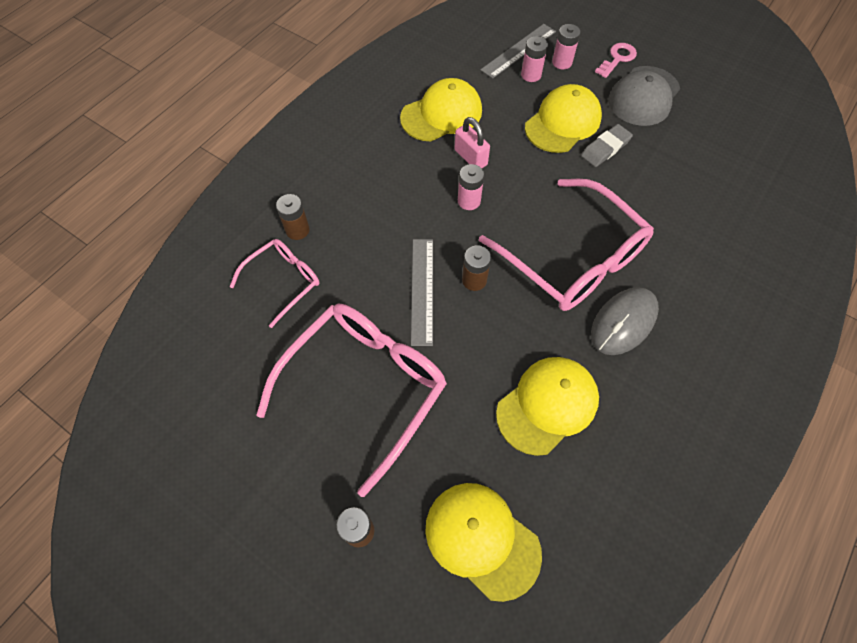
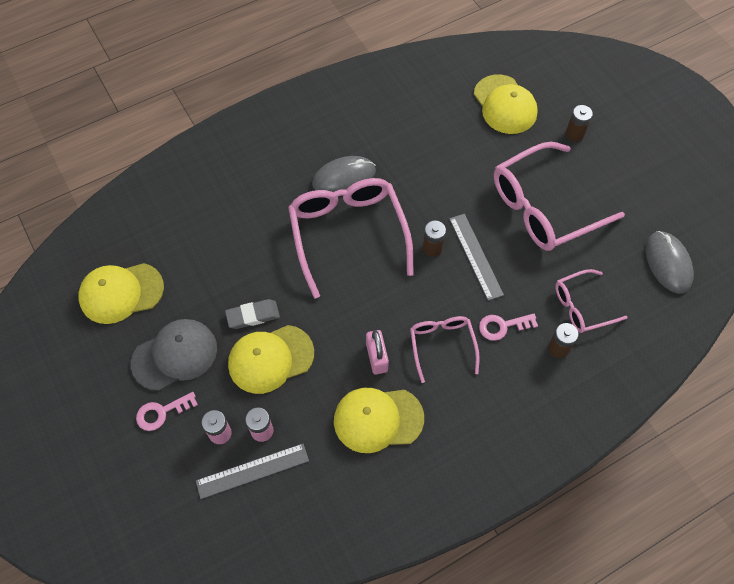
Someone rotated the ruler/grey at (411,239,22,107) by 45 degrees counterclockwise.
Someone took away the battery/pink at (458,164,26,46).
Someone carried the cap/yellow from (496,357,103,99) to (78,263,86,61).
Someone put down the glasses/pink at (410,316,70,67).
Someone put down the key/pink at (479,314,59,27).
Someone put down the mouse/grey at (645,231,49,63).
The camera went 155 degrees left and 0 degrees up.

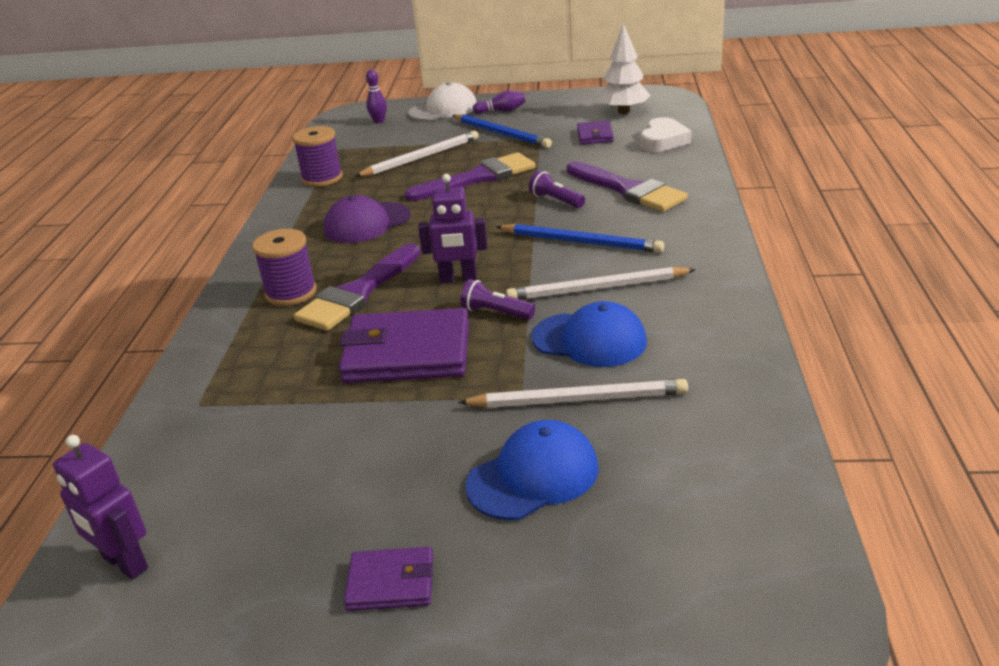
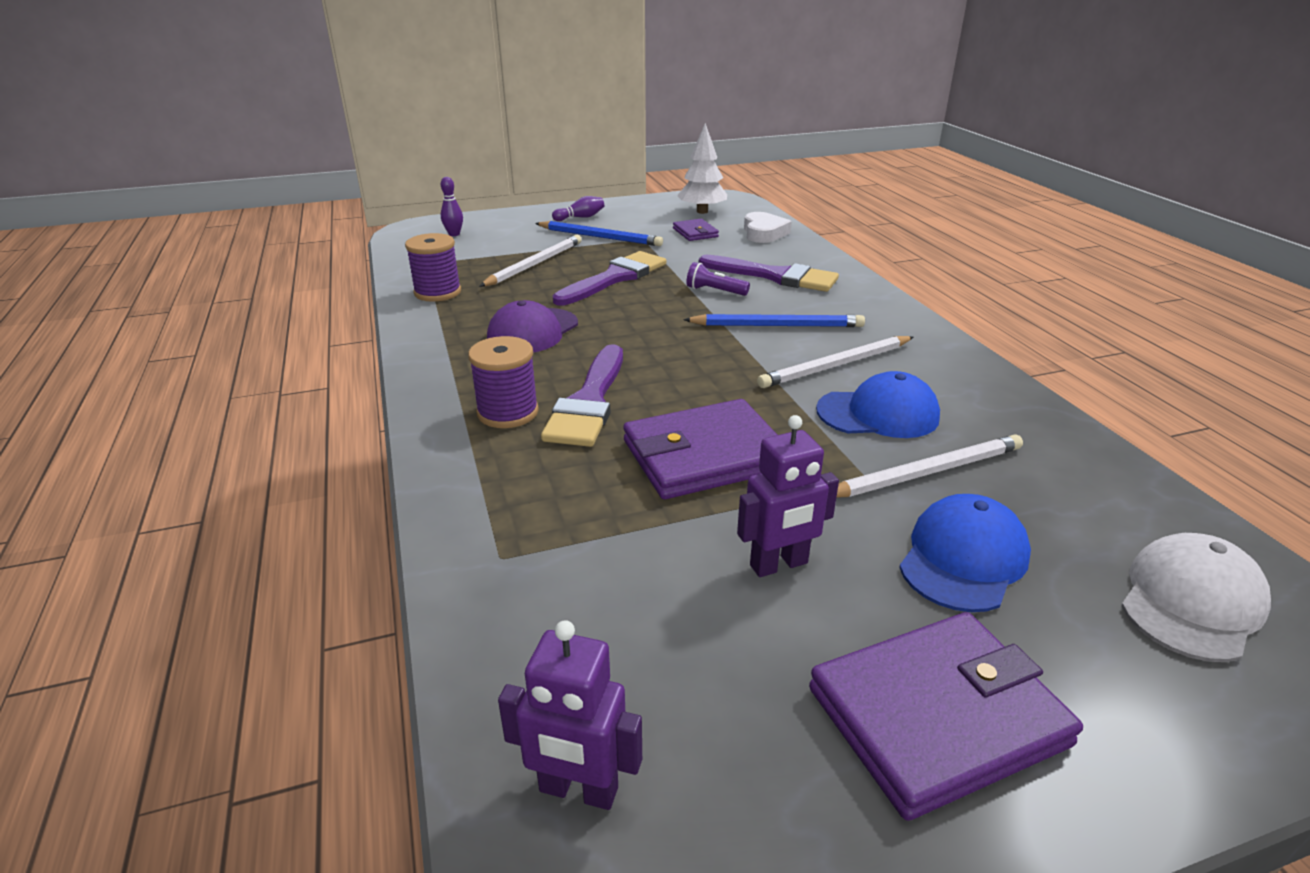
Someone scaled the wallet/purple at (344,547,89,64) by 1.97.
Someone carried the cap/white from (408,82,69,39) to (1121,533,150,129).
Someone carried the robot/purple from (418,174,69,109) to (737,415,102,162).
Someone took away the flashlight/purple at (460,279,75,41).
The camera went 25 degrees left and 0 degrees up.

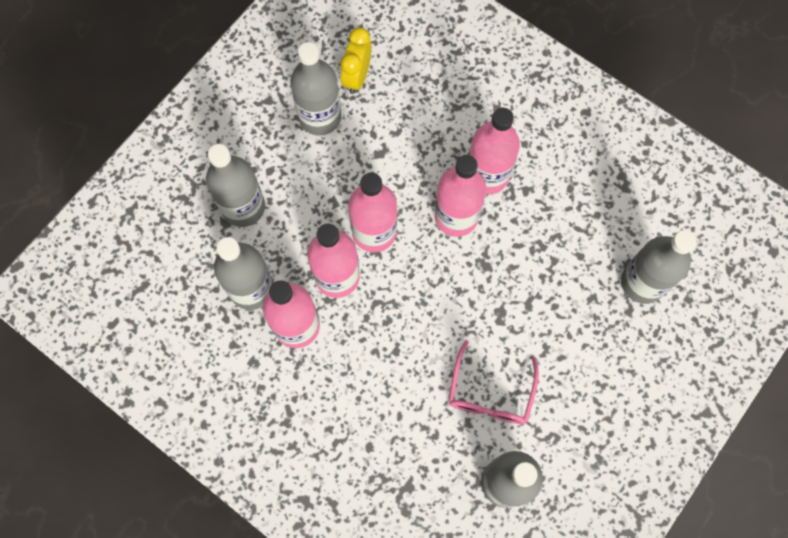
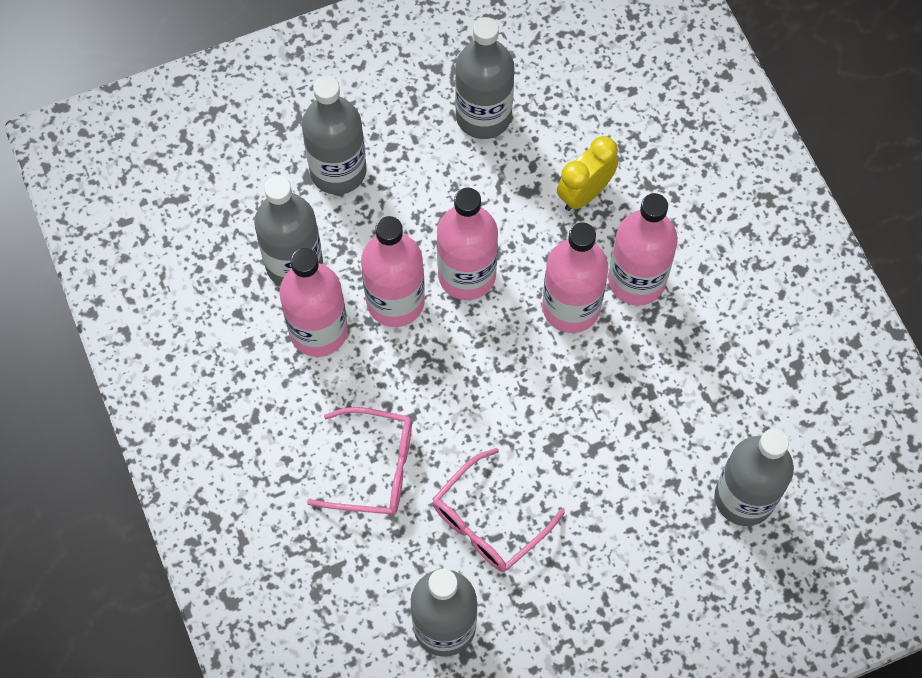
Someone carried the clock/yellow from (340,27,32,67) to (557,136,61,75).
Someone put down the glasses/pink at (307,407,105,108).
The camera went 30 degrees right and 5 degrees down.

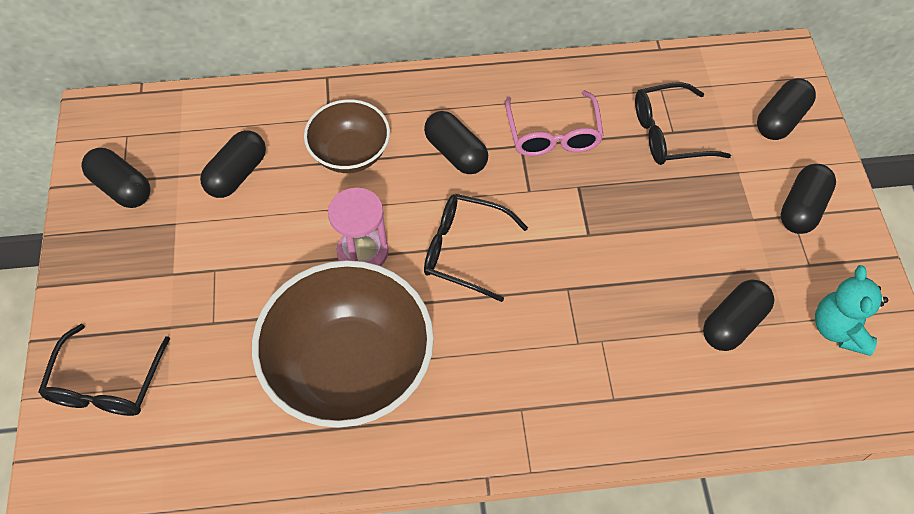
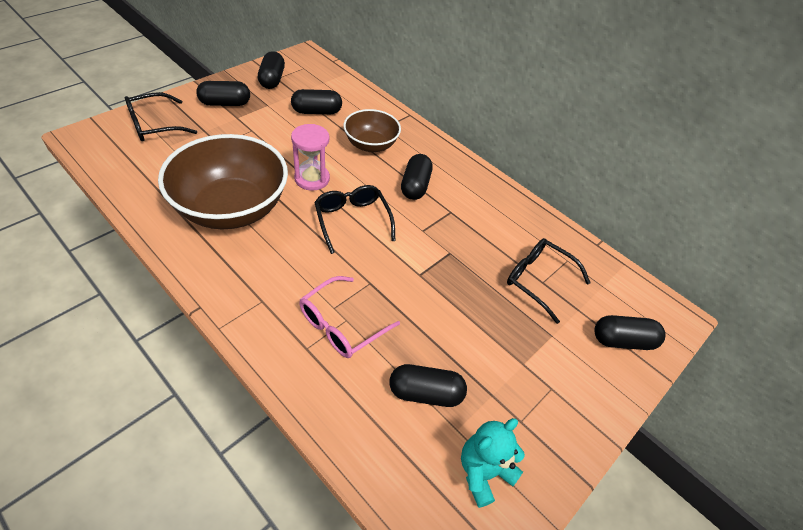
Someone carried the glasses/pink from (505,90,99,66) to (299,276,101,82).
Someone carried the capsule/black from (781,164,55,70) to (196,81,54,25).
The camera went 45 degrees right and 10 degrees down.

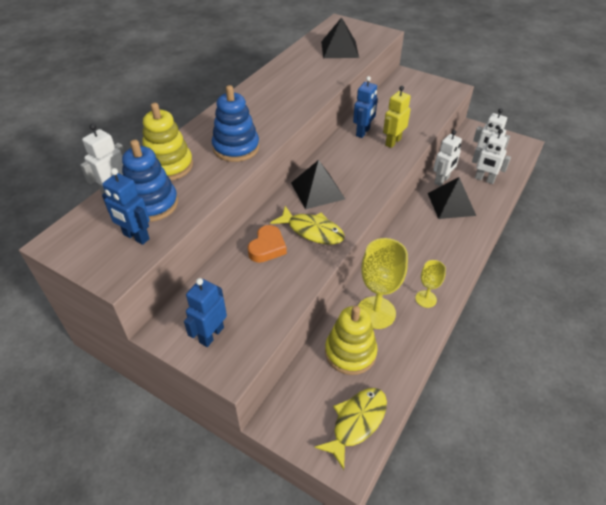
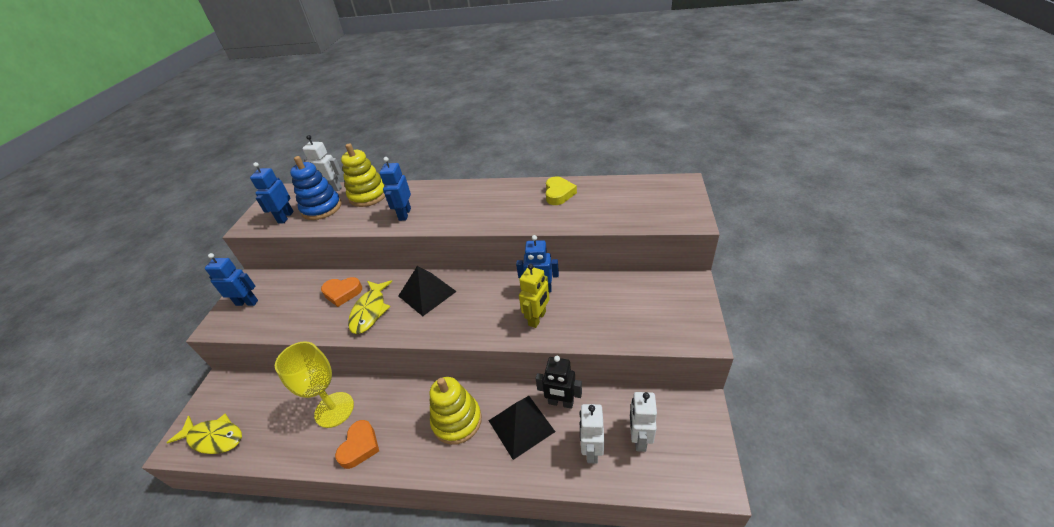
Someone swapped the stacking toy/blue at (212,85,47,77) for the robot/blue at (380,157,31,64).
Someone took away the pyramid/black at (321,17,38,41).
Someone carried the stacking toy/yellow from (325,306,53,69) to (430,377,52,68).
Someone rotated the robot/yellow at (383,86,28,62) by 105 degrees clockwise.
Someone swapped the goblet/yellow at (415,260,31,48) for the heart/orange at (335,420,44,49).
Someone repainted the robot/white at (433,130,29,56), which became the robot/black at (536,356,46,53).
Someone put down the heart/yellow at (546,176,31,29).
The camera went 70 degrees right and 5 degrees down.

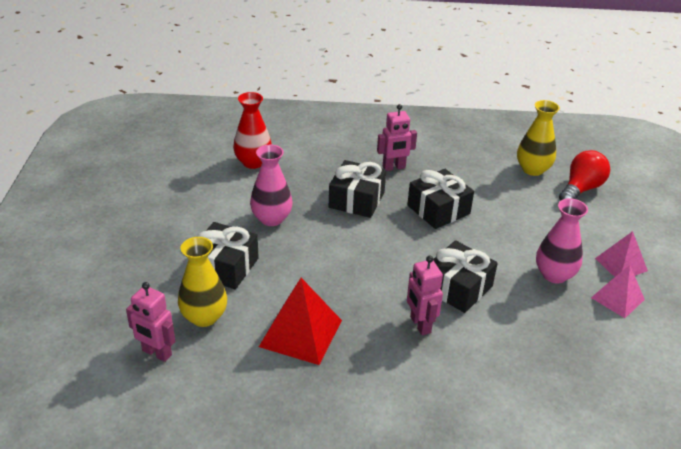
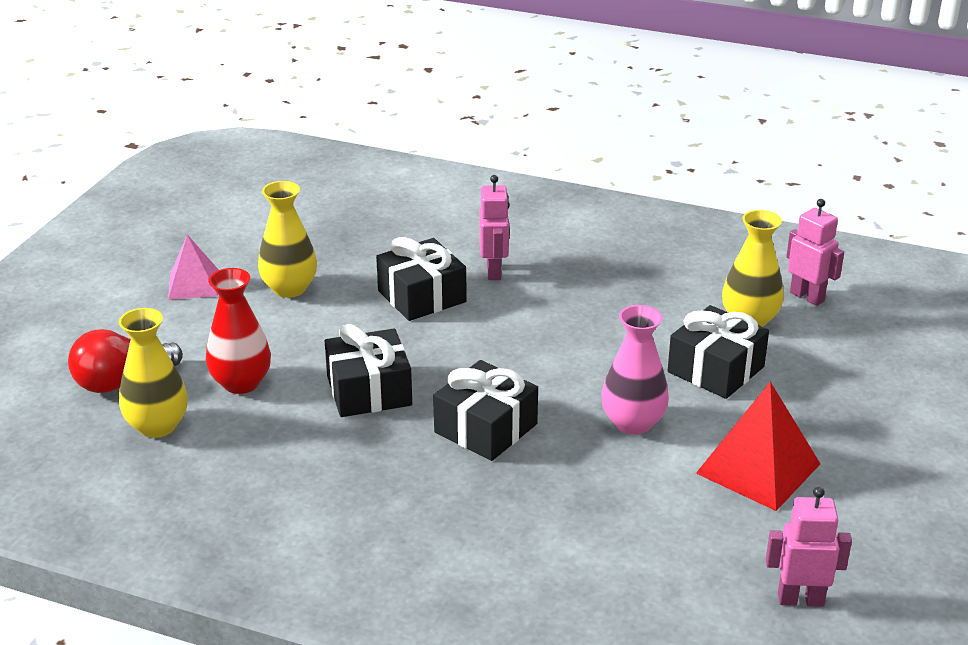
Someone carried the vase/red from (233,92,39,77) to (206,268,65,126).
Someone carried the pyramid/red from (259,278,83,87) to (696,382,124,129).
Someone carried the robot/pink from (377,104,40,67) to (766,487,86,120).
Someone repainted the vase/pink at (536,198,52,85), which became the vase/yellow at (258,181,59,117).
Someone took away the pyramid/pink at (591,265,54,53).
The camera went 160 degrees left and 5 degrees down.

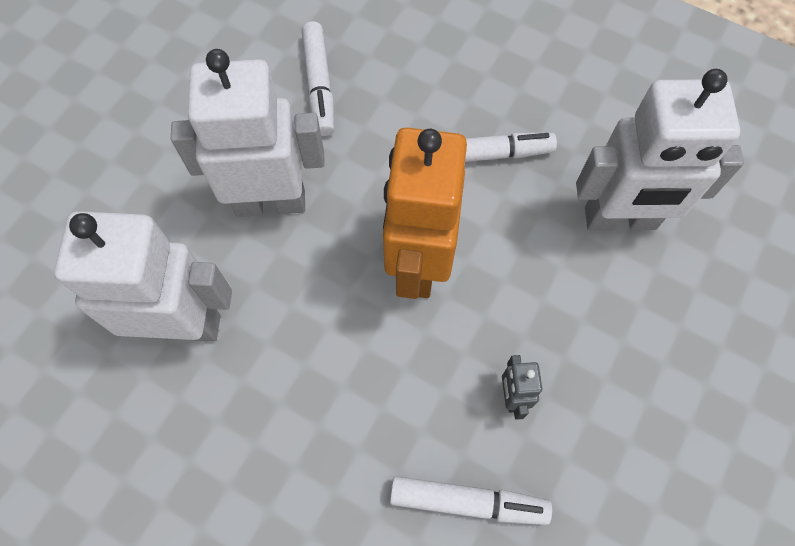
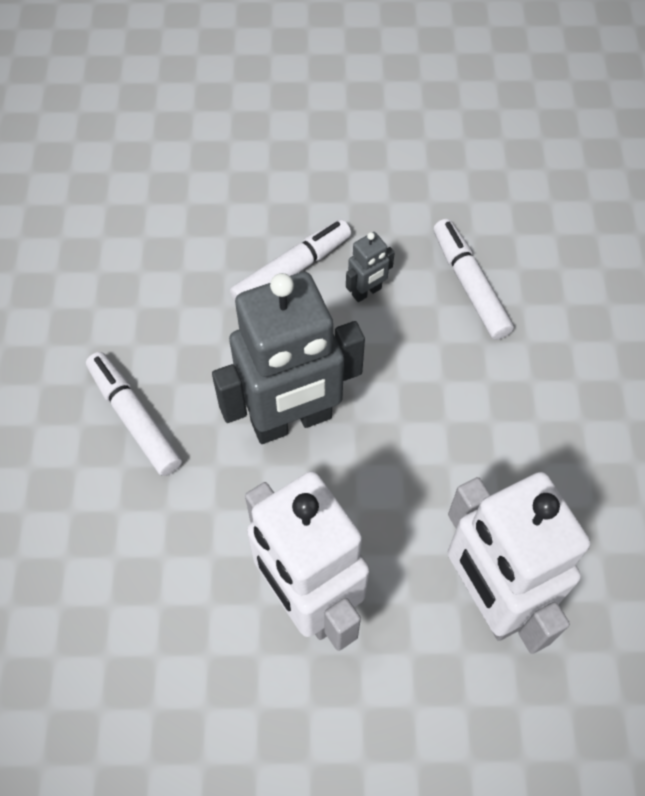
Someone carried the marker/white from (301,21,34,115) to (230,219,121,82).
Someone repainted the robot/orange at (383,127,84,172), which became the robot/grey at (212,272,153,172).
Someone took away the robot/white at (576,69,168,162).
The camera went 120 degrees left and 5 degrees down.

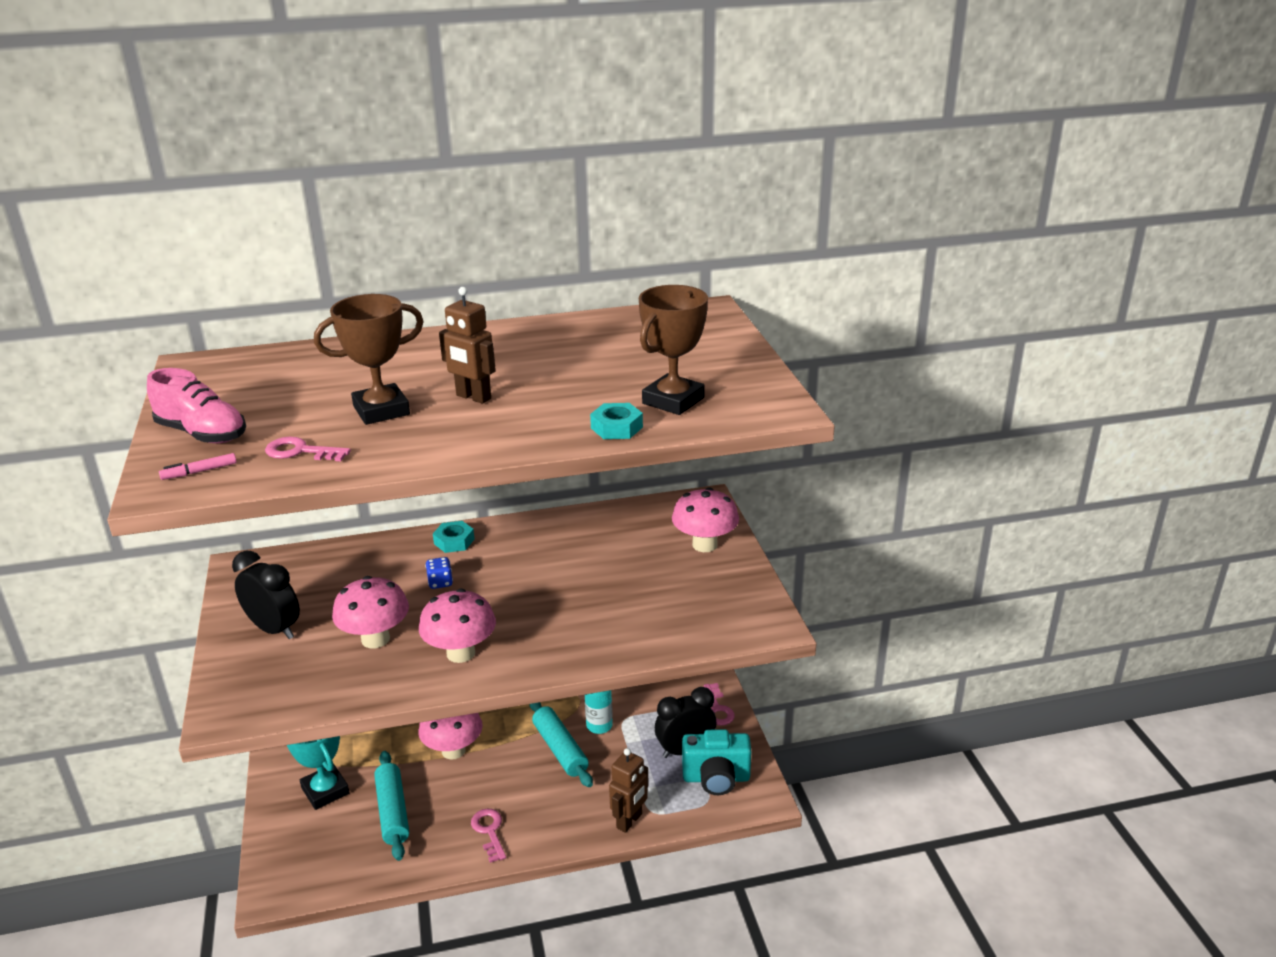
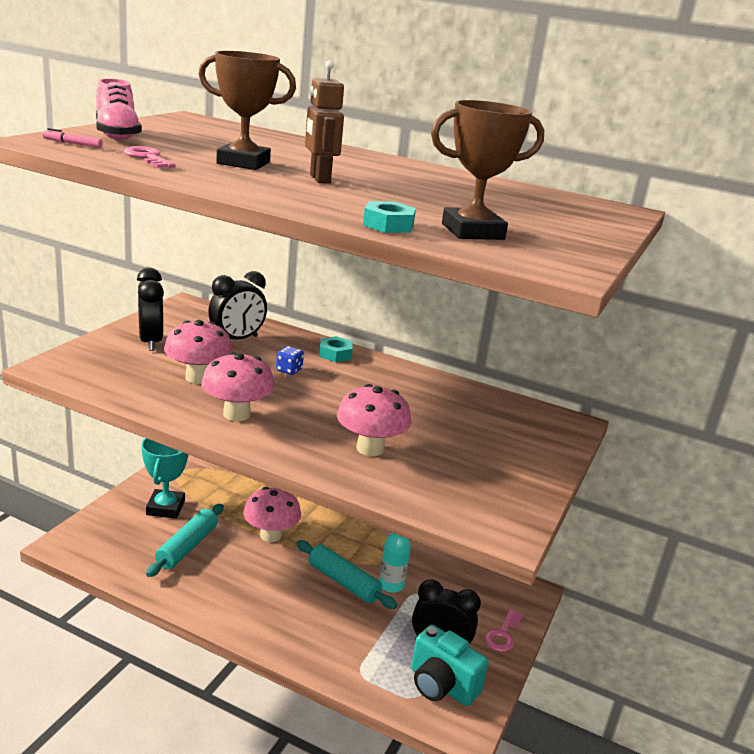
Someone took away the key/pink at (471,809,35,54).
Someone rotated the rolling pin/turquoise at (529,702,64,85) by 60 degrees counterclockwise.
Someone took away the robot/brown at (609,748,39,85).
Someone carried the mushroom/pink from (672,487,67,65) to (337,384,74,72).
Someone put down the clock/black at (209,271,58,69).
The camera went 35 degrees right and 5 degrees down.

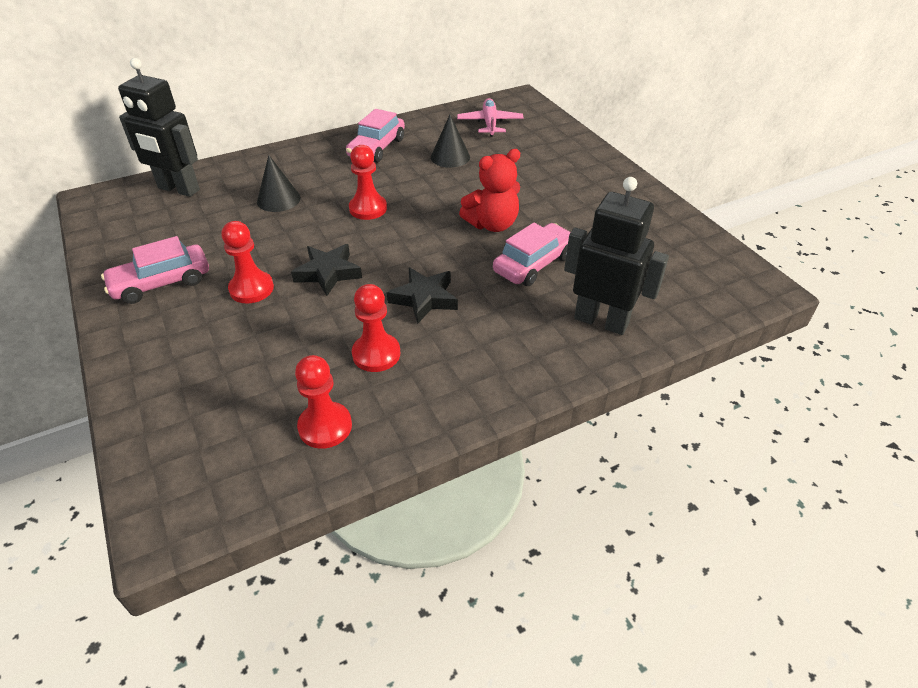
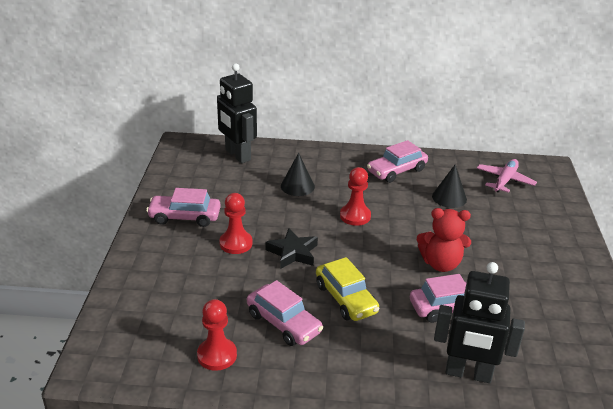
Someone swapped the pawn/red at (352,284,48,88) for the car/pink at (247,280,76,66).
Someone swapped the star/black at (387,267,71,57) for the car/yellow at (316,257,63,64).
Someone rotated the robot/black at (564,177,105,158) by 135 degrees clockwise.
The camera went 30 degrees right and 10 degrees down.

